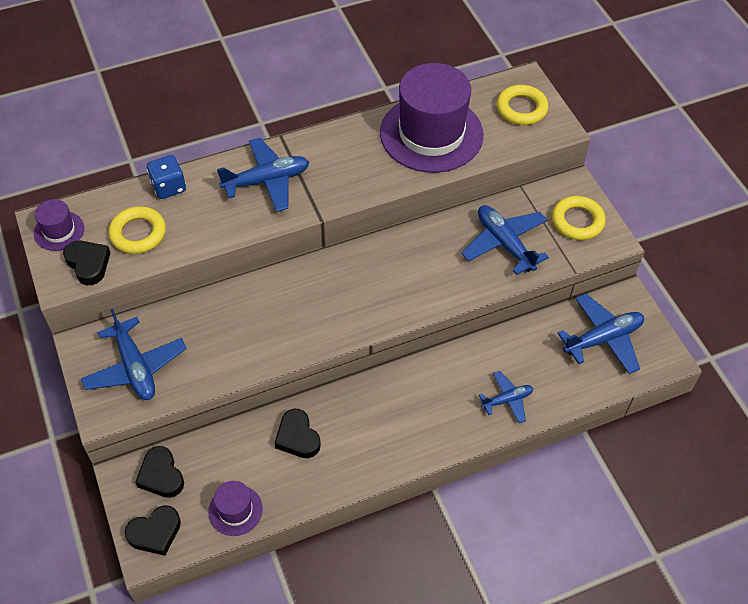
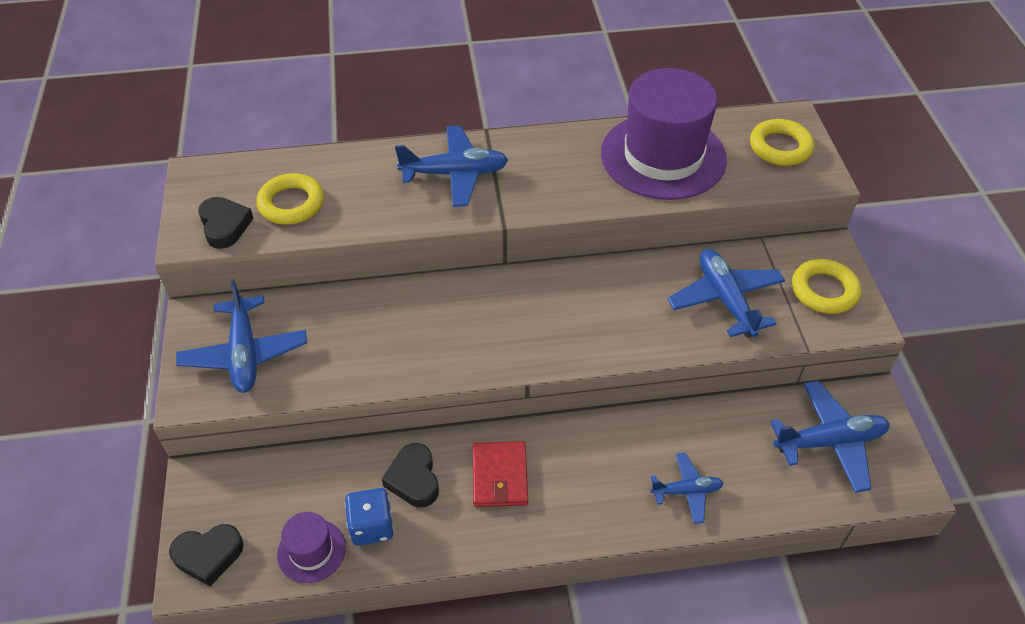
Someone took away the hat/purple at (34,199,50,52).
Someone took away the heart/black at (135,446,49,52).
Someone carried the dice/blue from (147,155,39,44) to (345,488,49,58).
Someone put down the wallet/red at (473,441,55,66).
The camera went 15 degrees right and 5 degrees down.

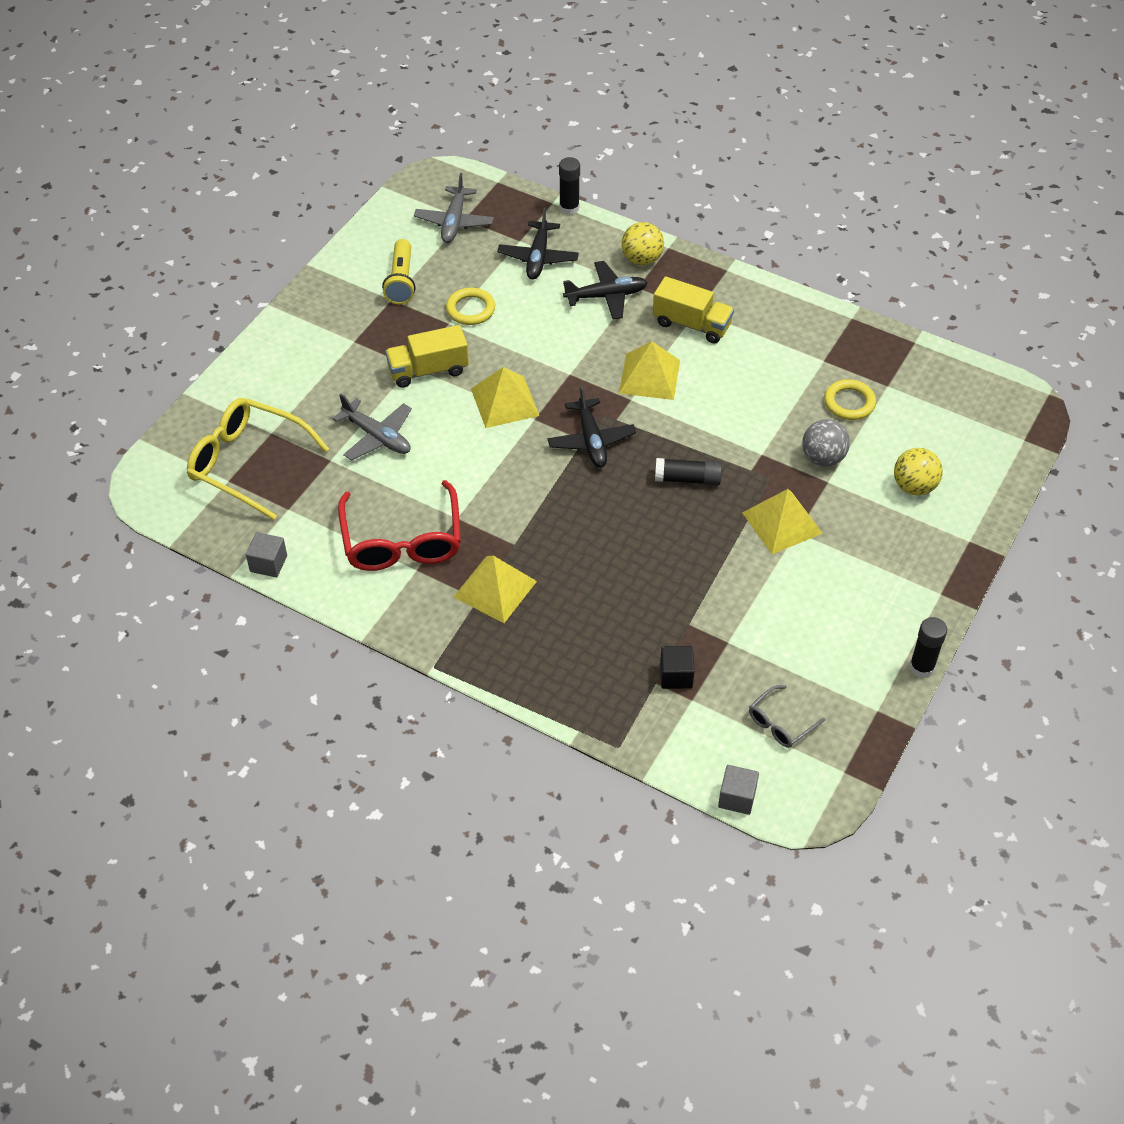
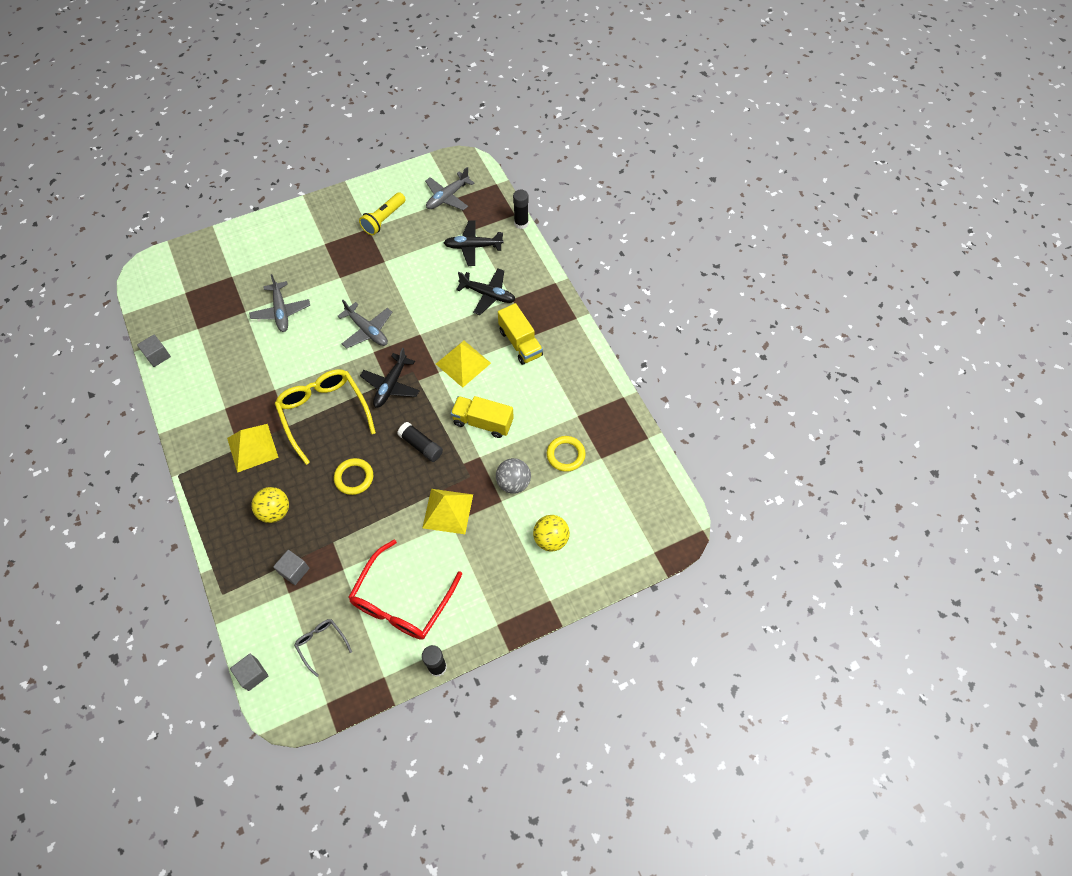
Someone carried the glasses/yellow from (187,398,142,122) to (275,369,101,96).
Someone carried the glasses/red from (338,480,123,91) to (348,540,114,100).
Someone carried the truck/yellow from (385,325,84,63) to (451,396,63,42).
Someone carried the ring/yellow from (446,288,49,37) to (334,458,39,37).
Someone swapped the pyramid/yellow at (471,367,68,61) for the plane/grey at (338,300,55,49).
Someone rotated the plane/black at (497,207,82,73) by 45 degrees clockwise.
Someone carried the ball/yellow from (621,222,43,43) to (252,487,37,36).
Someone repainted the cube/black at (660,646,35,43), which became the cube/grey at (273,550,36,35).
Someone rotated the glasses/grey at (749,685,76,63) by 60 degrees clockwise.
The camera went 35 degrees right and 10 degrees up.

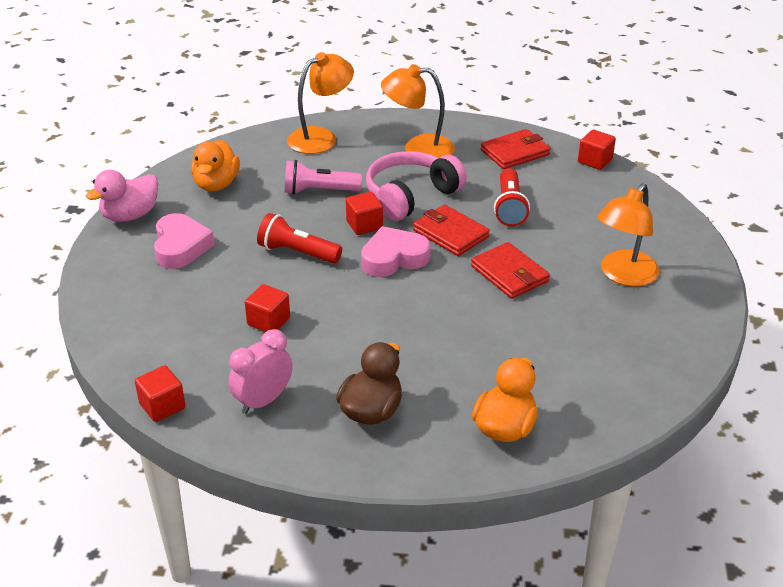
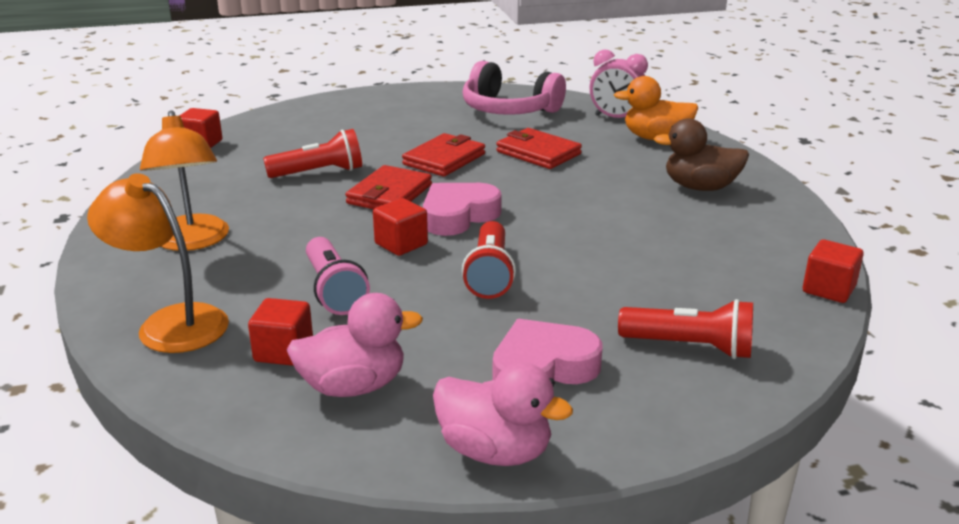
Someone repainted the duck/orange at (191,139,49,52), which became the duck/pink at (287,293,136,104).
Someone carried the clock/pink from (228,329,65,85) to (590,50,58,68).
Someone carried the cube/red from (245,284,45,48) to (248,298,65,68).
Someone rotated the heart/pink at (361,226,70,51) by 90 degrees clockwise.
Someone carried the headphones/pink from (366,151,100,70) to (463,61,103,54).
Someone carried the wallet/red from (481,129,69,40) to (496,128,86,41).
Someone took away the lamp/orange at (597,184,62,102).
Someone put down the flashlight/red at (618,299,135,60).
The camera went 110 degrees left and 10 degrees down.

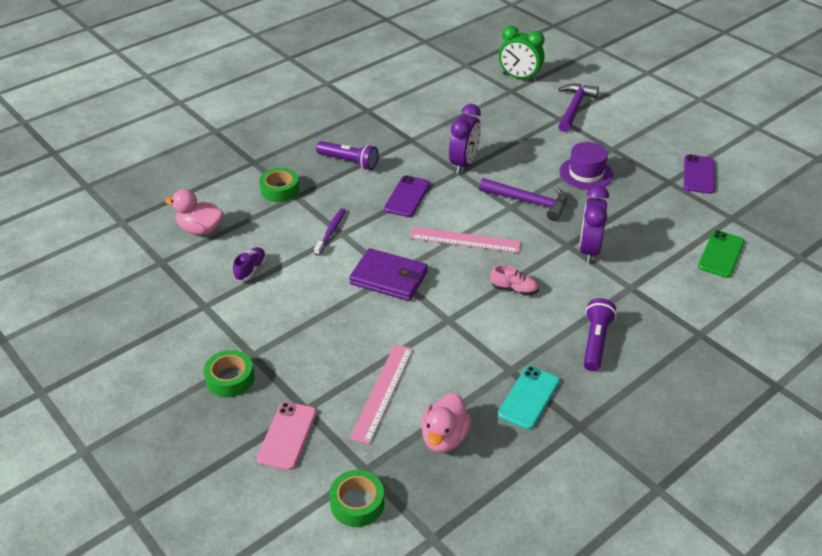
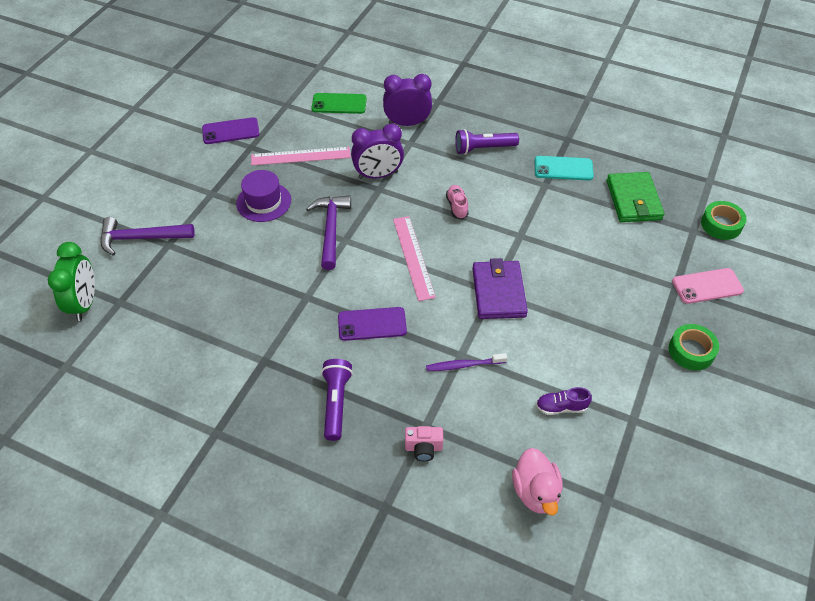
Someone swapped the tape/green at (259,168,40,34) for the camera/pink at (405,426,38,35).
Someone carried the ruler/pink from (350,344,63,100) to (251,147,100,18).
Someone swapped the duck/pink at (421,392,50,61) for the wallet/green at (607,172,57,50).
Someone carried the clock/purple from (449,104,32,70) to (383,74,49,52).
The camera went 115 degrees left and 10 degrees up.

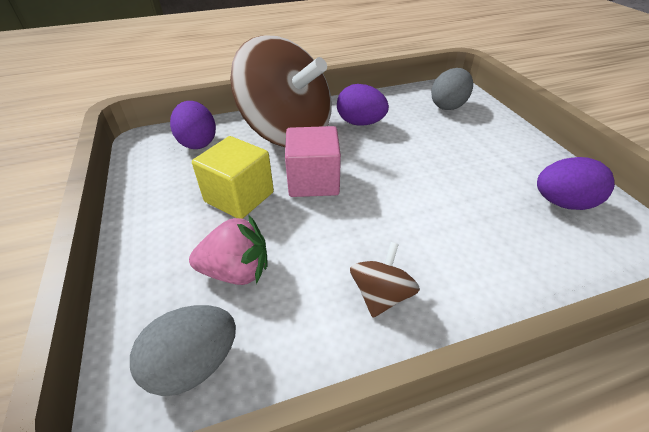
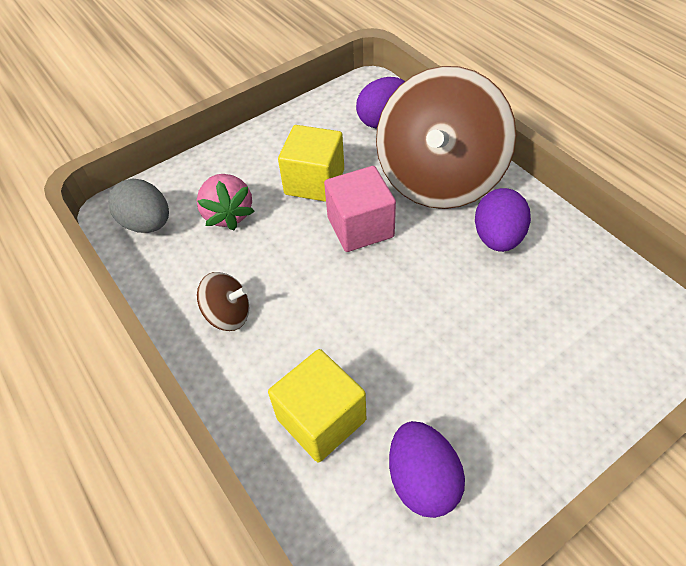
Someone took away the egg/grey at (431,68,42,42).
Someone put down the cube/yellow at (268,349,98,114).
The camera went 75 degrees right and 10 degrees up.

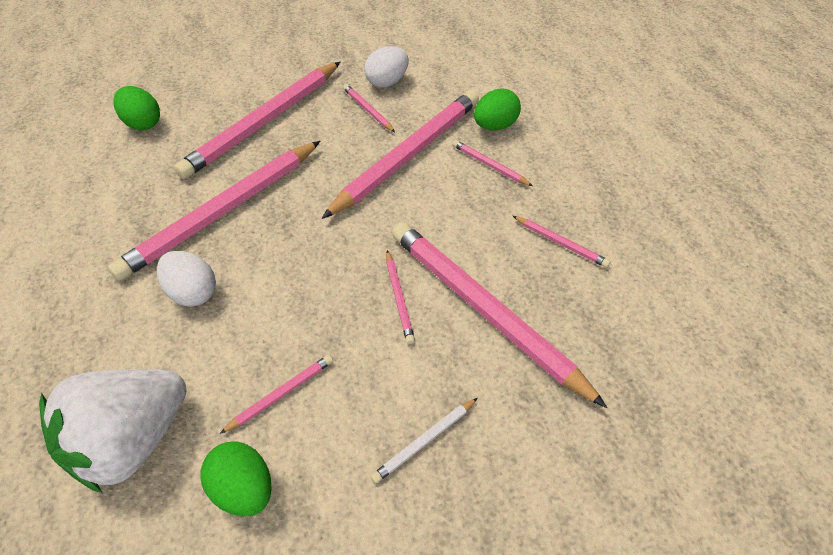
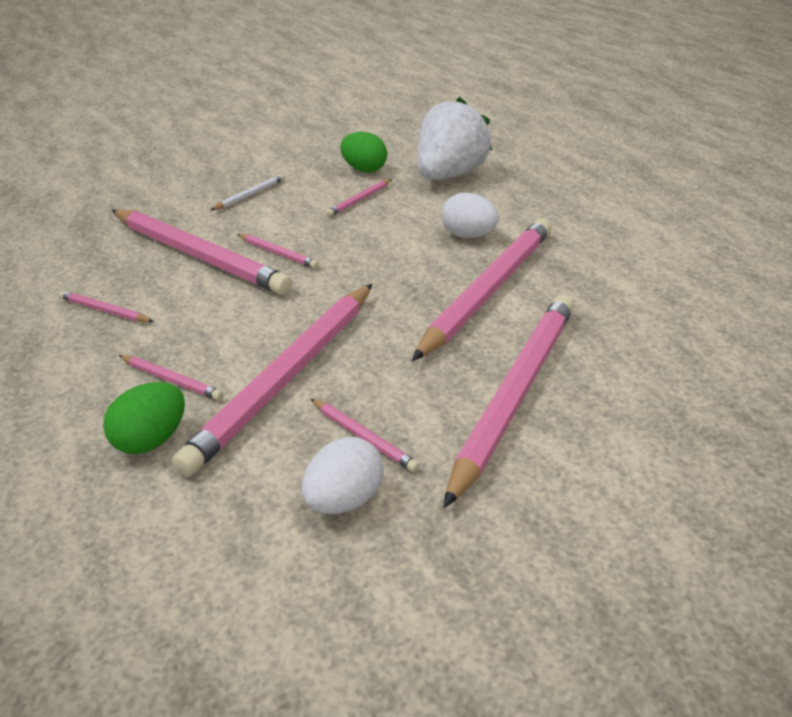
Someone took away the egg/green at (113,86,47,45).
Someone rotated the pencil/pink at (386,250,29,94) by 150 degrees clockwise.
The camera went 170 degrees right and 15 degrees down.

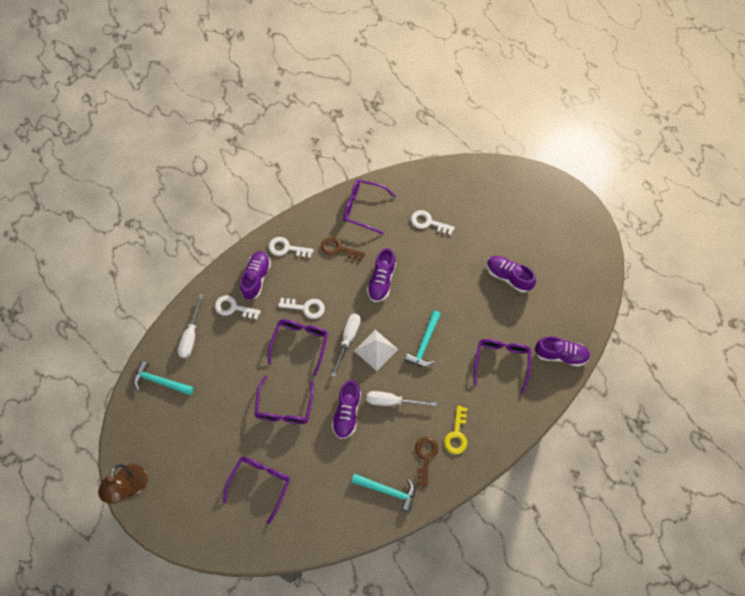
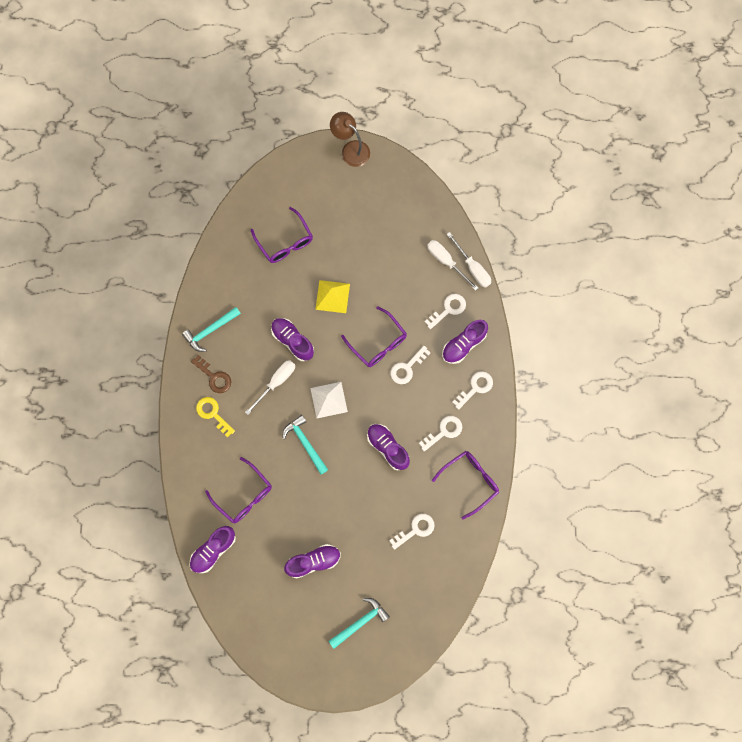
Someone carried the hammer/turquoise from (133,361,61,34) to (328,598,62,51).
Someone rotated the shoe/purple at (240,251,31,49) by 90 degrees clockwise.
Someone swapped the glasses/purple at (254,375,60,49) for the pyramid/yellow at (315,280,35,33).
Someone repainted the key/brown at (321,237,44,24), which became the key/white at (419,416,43,36).
Someone carried the screwdriver/white from (331,313,30,64) to (447,232,44,56).
The camera went 125 degrees right and 10 degrees up.

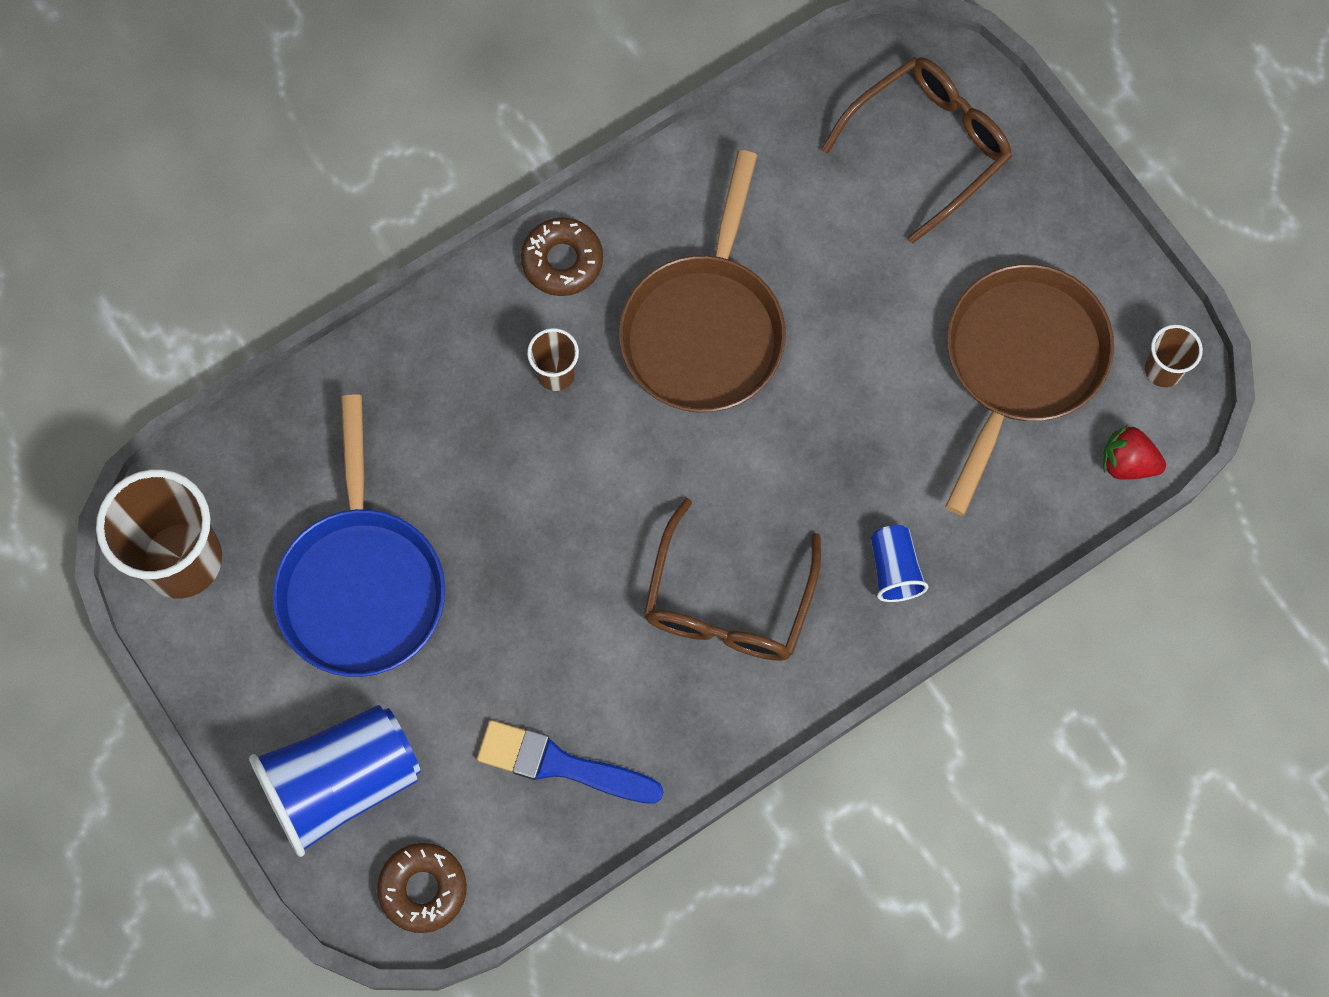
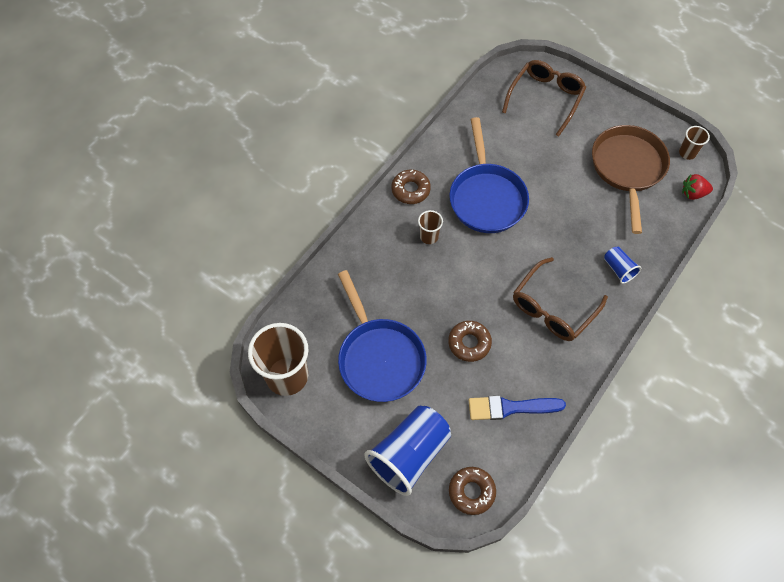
Someone repainted the pan/brown at (619,150,167,263), which became the pan/blue at (449,117,80,116).
Someone rotated the glasses/brown at (644,498,177,163) by 45 degrees clockwise.
Someone put down the donut/brown at (448,321,44,41).
The camera went 20 degrees left and 10 degrees down.

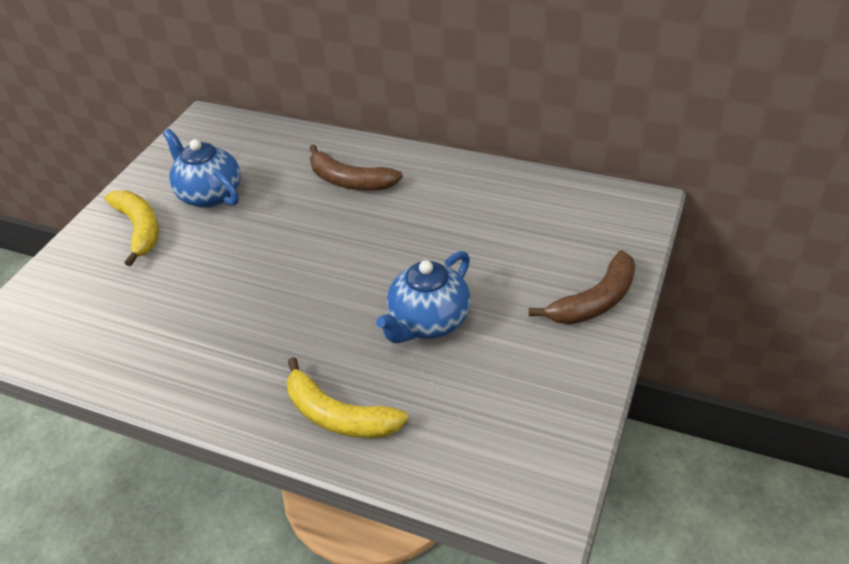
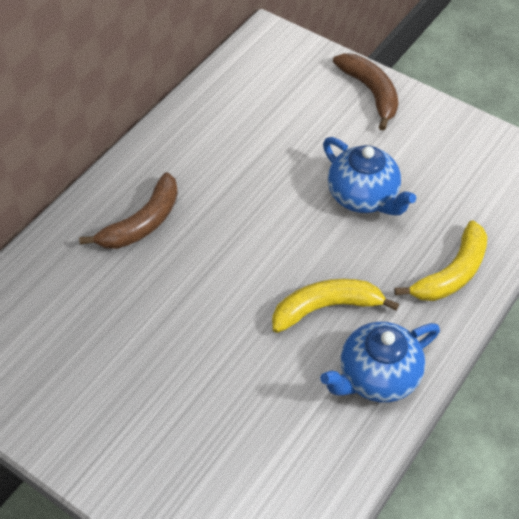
Someone carried the banana/yellow from (105,190,54,76) to (272,279,127,54).
Someone carried the teapot/blue from (163,129,78,79) to (320,322,120,81).
The camera went 80 degrees left and 10 degrees up.

